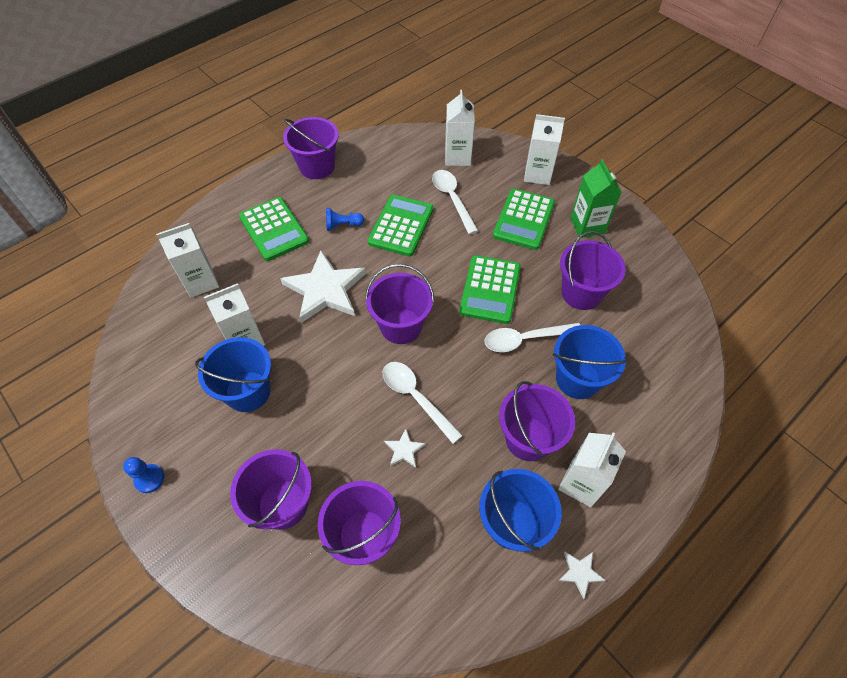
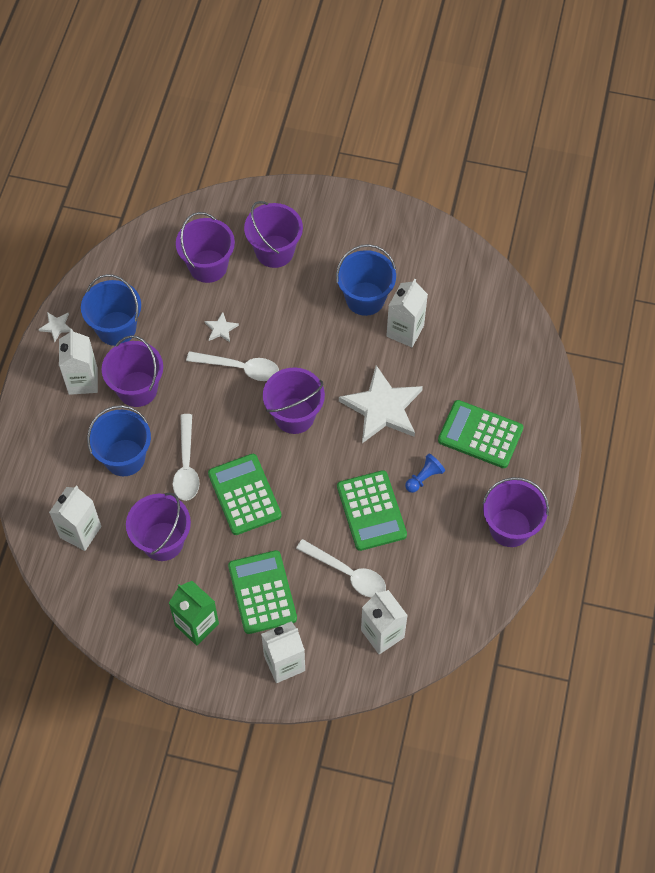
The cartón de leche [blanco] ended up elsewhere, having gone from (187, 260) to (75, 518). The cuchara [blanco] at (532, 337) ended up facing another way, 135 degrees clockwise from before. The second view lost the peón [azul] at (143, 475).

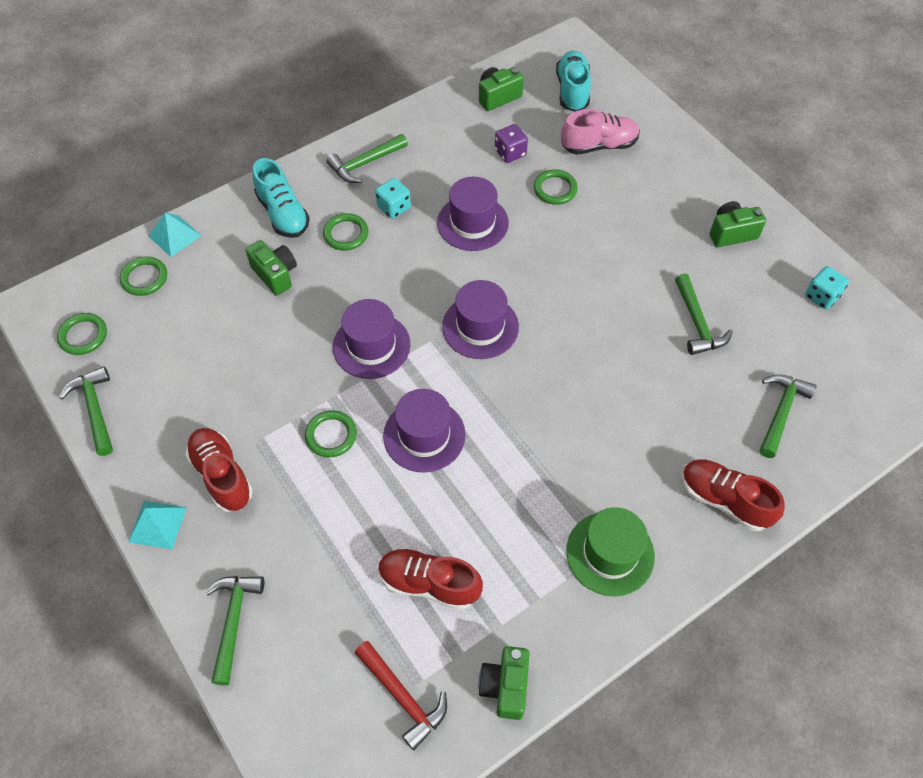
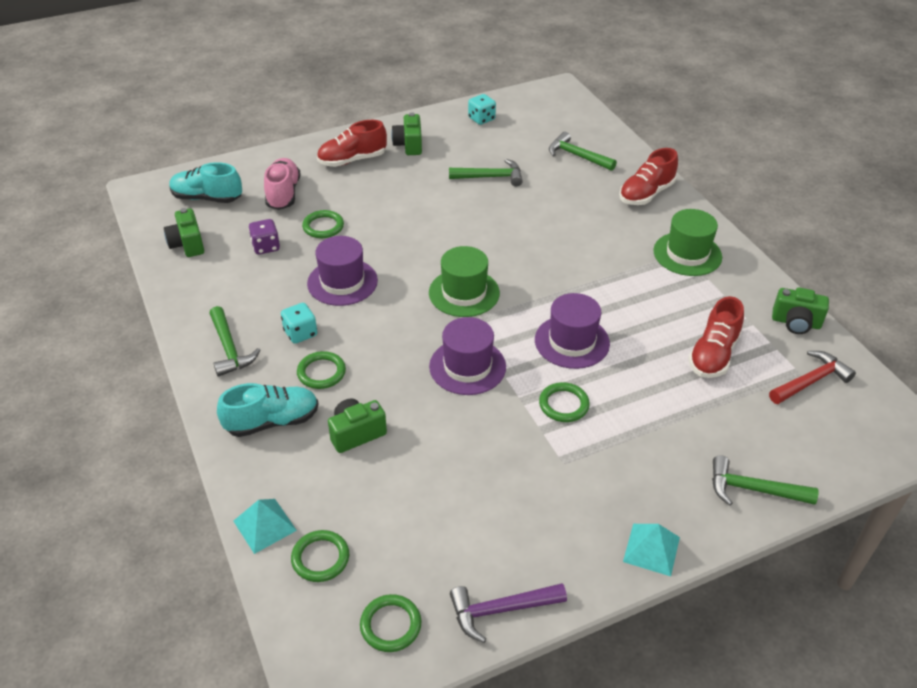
What was the sombrero [morado] at (480, 319) turned into the sombrero [verde] at (464, 281). What was the martillo [verde] at (86, 411) turned into the martillo [morado] at (508, 613). The zapato [rojo] ended up elsewhere, having gone from (219, 470) to (352, 143).

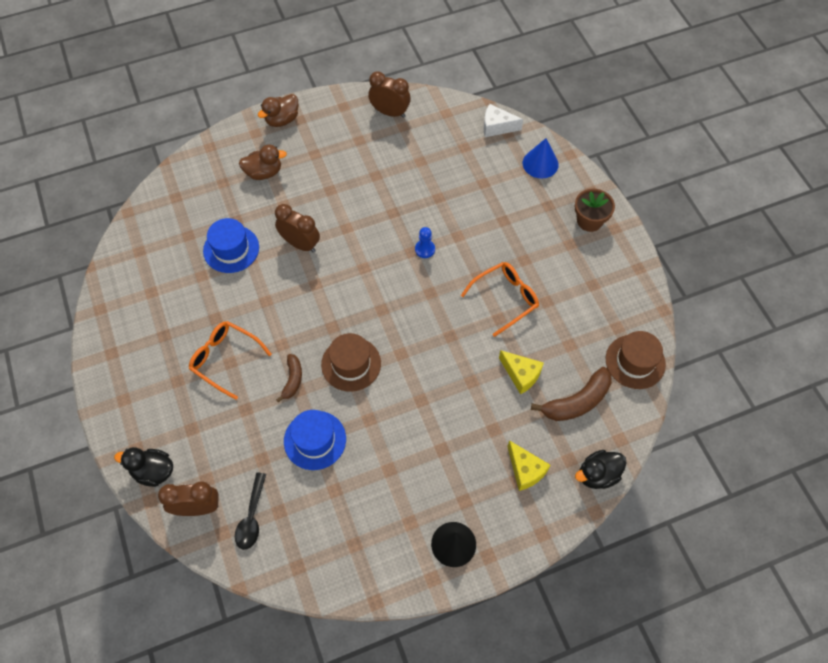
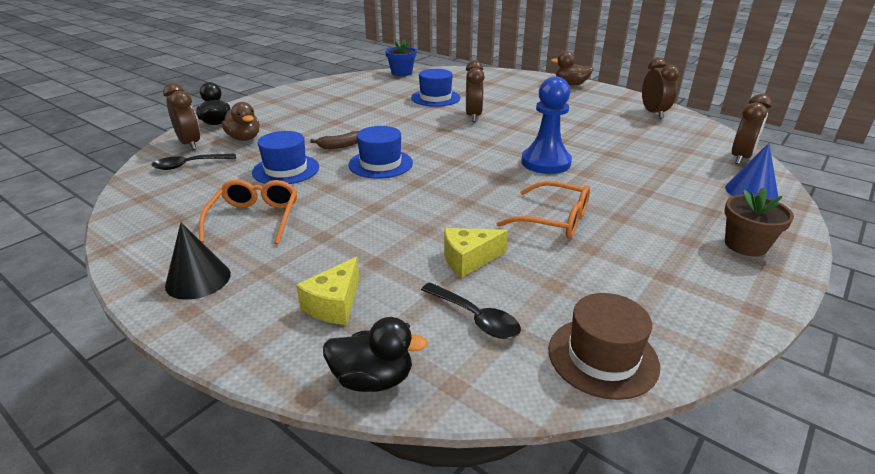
Where the queso [blanco] stood at (503, 120), the despertador [marrón] came to stand at (752, 129). The pato [marrón] ended up elsewhere, having gone from (263, 162) to (241, 121). The size of the peón [azul] at (425, 242) changed by a factor of 2.11. The gafas [naranja] ended up elsewhere, having gone from (230, 360) to (248, 212). What was the sombrero [marrón] at (351, 362) turned into the sombrero [azul] at (380, 152). The queso [amarillo] at (521, 372) ended up facing another way, 60 degrees clockwise from before. Where the plátano [marrón] stood at (571, 394), the cuchara [negro] came to stand at (471, 310). The pato [negro] at (601, 469) ended up facing another way, 150 degrees clockwise from before. The second view gained the maceta [azul] at (401, 57).

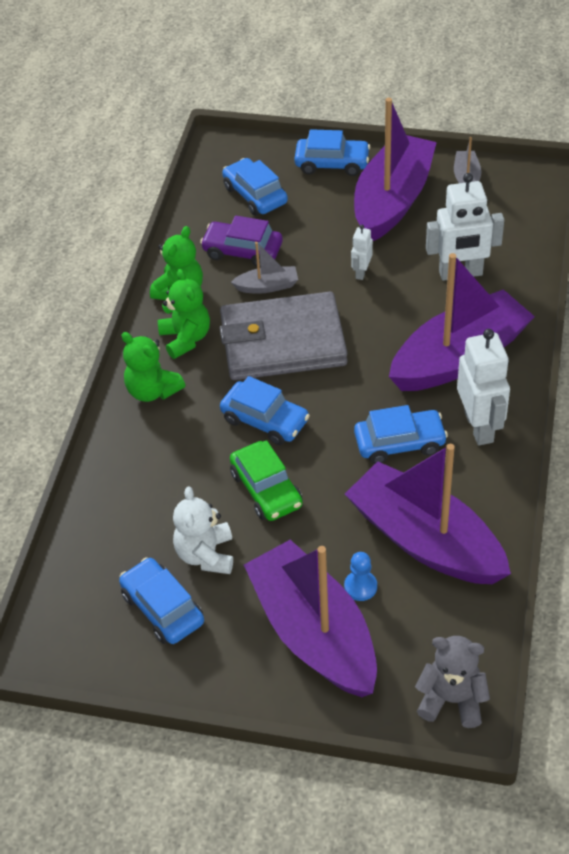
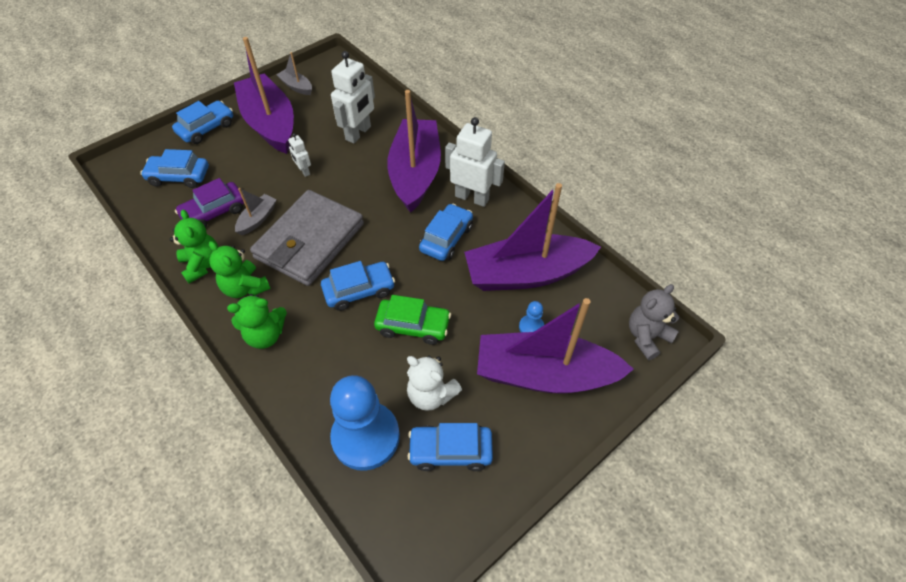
The osito [verde] at (184, 314) ended up facing another way, 150 degrees counterclockwise from before. The second view gained the peón [azul] at (365, 423).

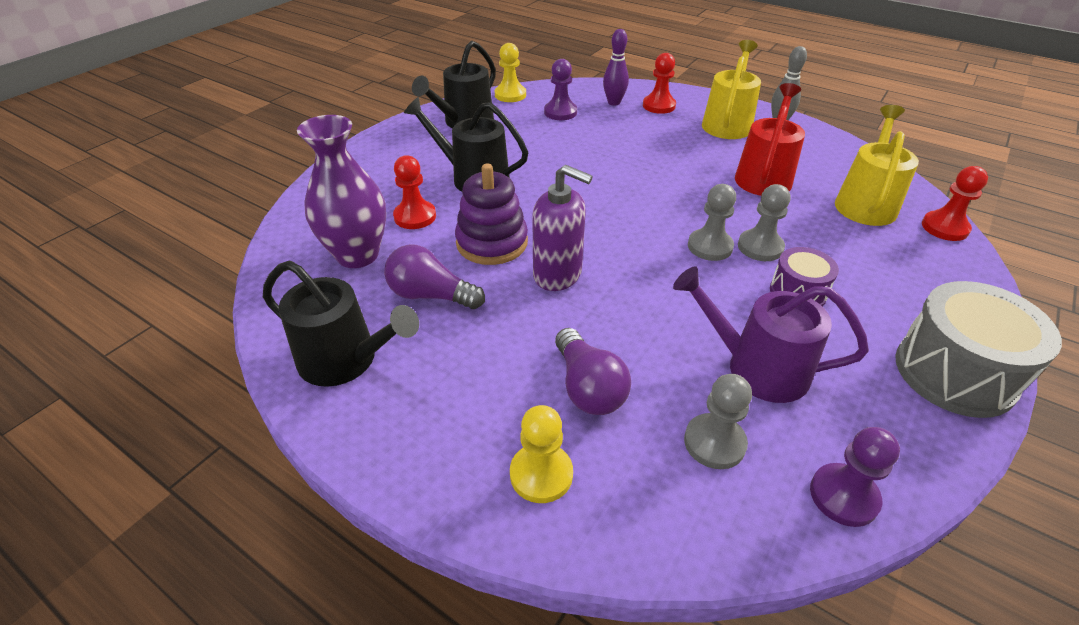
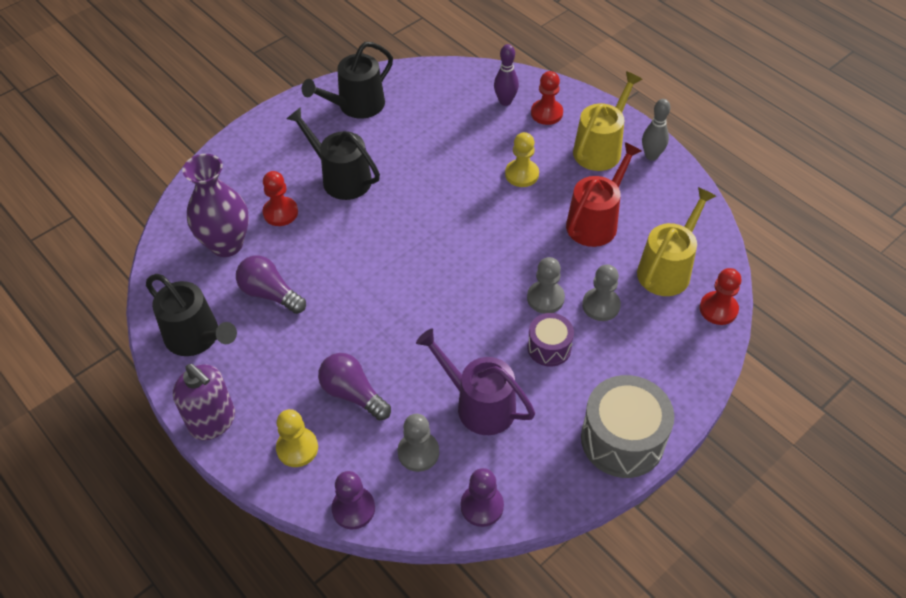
The peón [amarillo] ended up elsewhere, having gone from (510, 72) to (522, 159). The peón [morado] ended up elsewhere, having gone from (560, 89) to (353, 500). The second view lost the juguete apilable [morado] at (491, 214). The dispensador de jabón [morado] ended up elsewhere, having gone from (562, 228) to (204, 402). The peón [gris] ended up elsewhere, having gone from (712, 222) to (601, 292). The bombilla [morado] at (593, 371) ended up facing another way, 135 degrees clockwise from before.

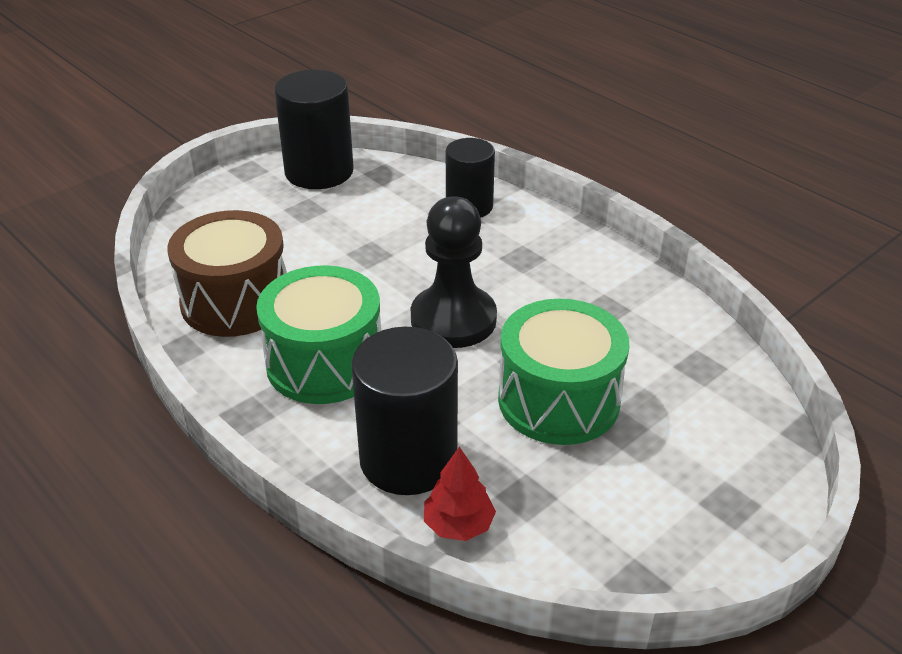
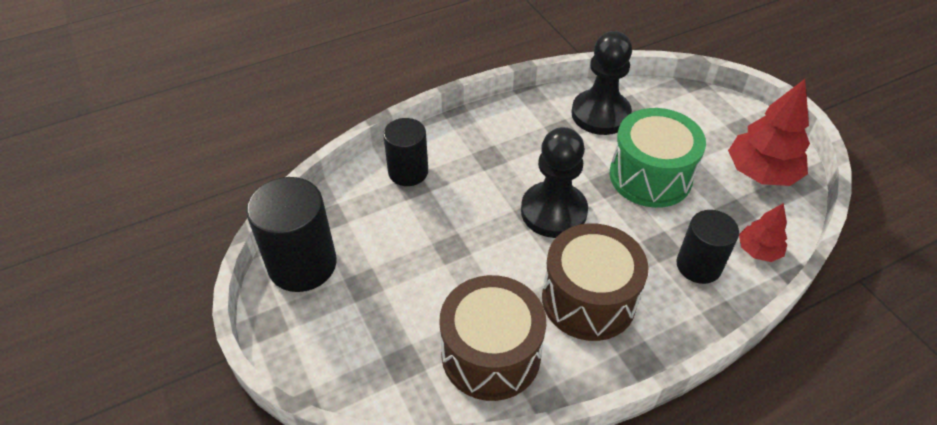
What was the tambor [verde] at (318, 334) turned into the tambor [marrón] at (595, 282). The size of the cilindro [negro] at (404, 411) changed by a factor of 0.66. The second view gained the peón [negro] at (602, 83). The second view gained the árbol [rojo] at (769, 132).

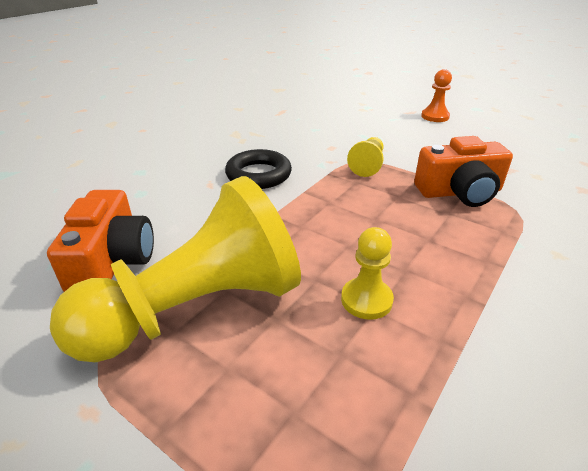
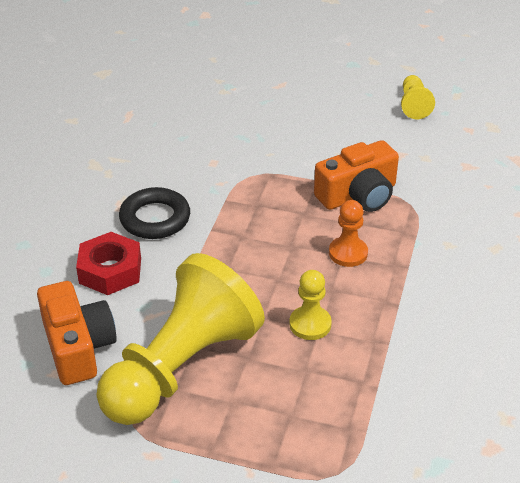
The peón [naranja] ended up elsewhere, having gone from (436, 95) to (348, 233). The peón [amarillo] ended up elsewhere, having gone from (365, 157) to (418, 97). The second view gained the tuerca [rojo] at (108, 263).

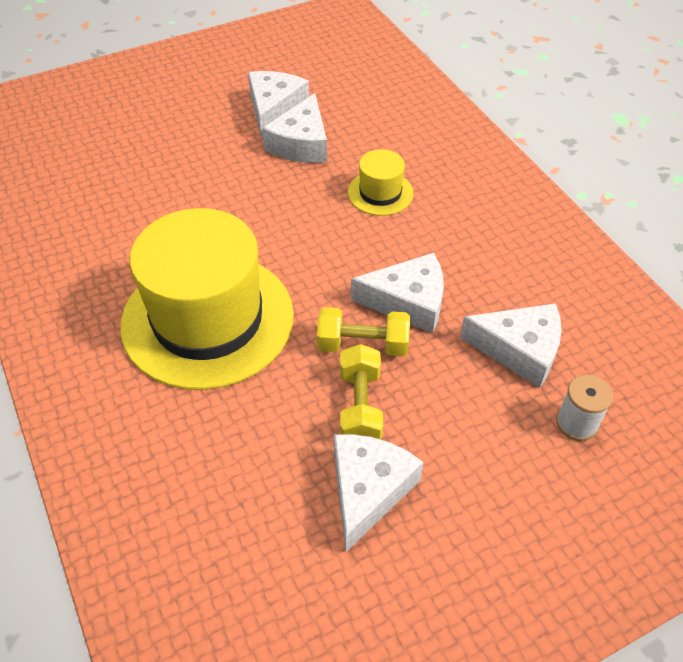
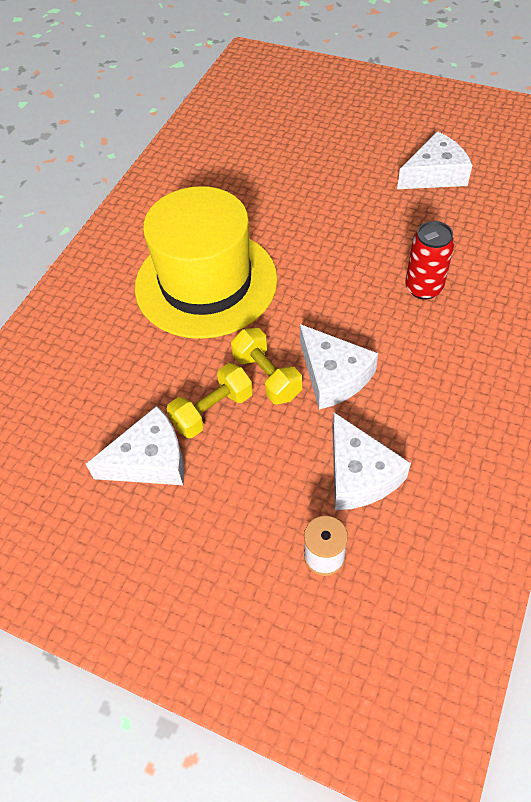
The second view lost the queso [blanco] at (294, 128). Where the sombrero [amarillo] stood at (380, 182), the lata [rojo] came to stand at (430, 260).

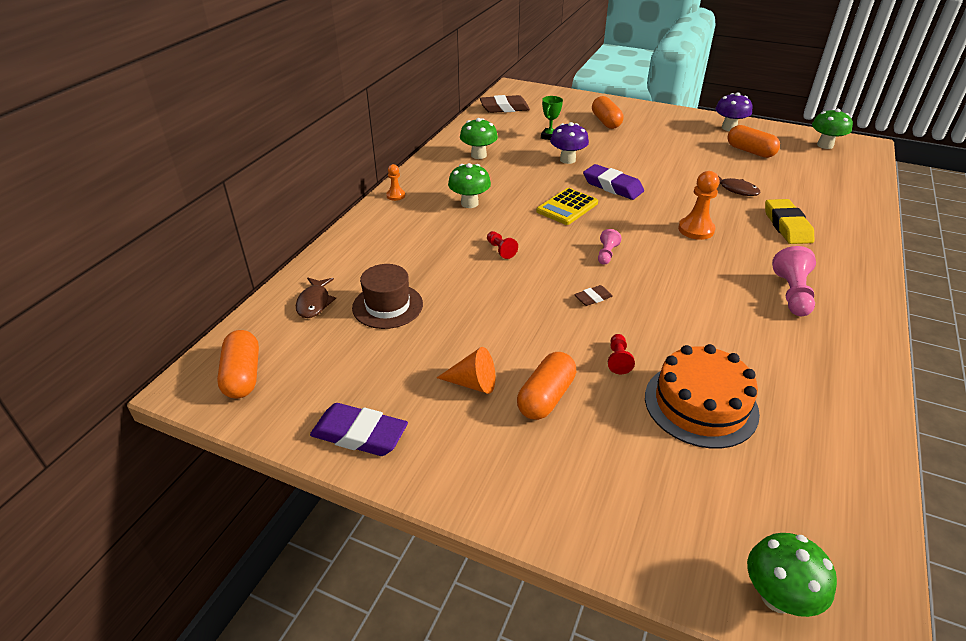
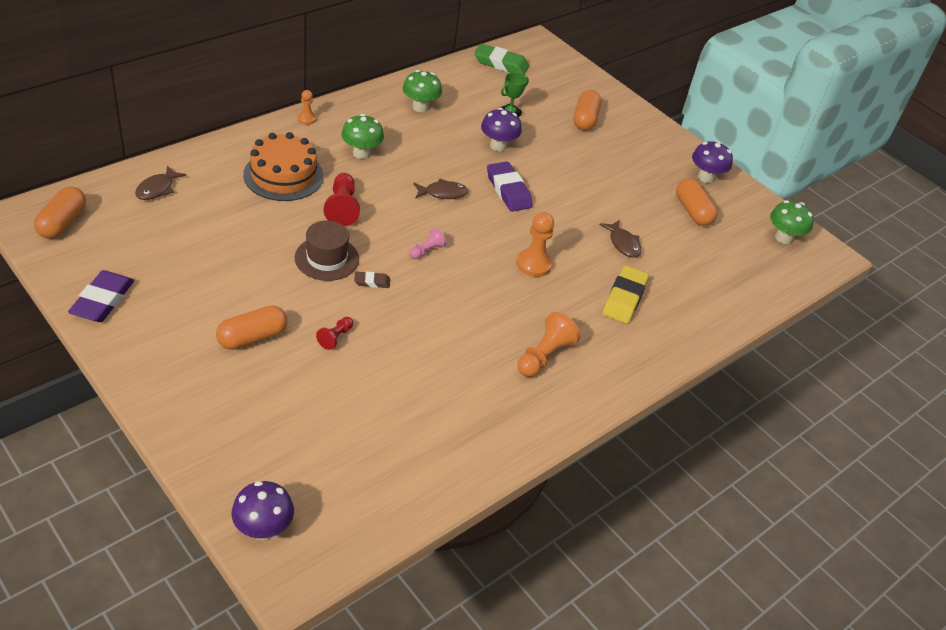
What was the goma de borrar [marrón] at (505, 104) turned into the goma de borrar [verde] at (501, 59). Where the calculadora [amarillo] stood at (567, 206), the pez [marrón] came to stand at (440, 189). The size of the peón [rojo] at (502, 245) changed by a factor of 1.74. What was the peón [rosa] at (794, 281) turned into the peón [naranja] at (549, 344). The sombrero [marrón] ended up elsewhere, having gone from (387, 296) to (327, 251). The tarta [naranja] ended up elsewhere, having gone from (702, 396) to (283, 166). The second view lost the cono [naranja] at (466, 370). The goma de borrar [morado] at (359, 429) ended up facing another way, 60 degrees clockwise from before. What was the seta [verde] at (792, 575) turned into the seta [morado] at (263, 510).

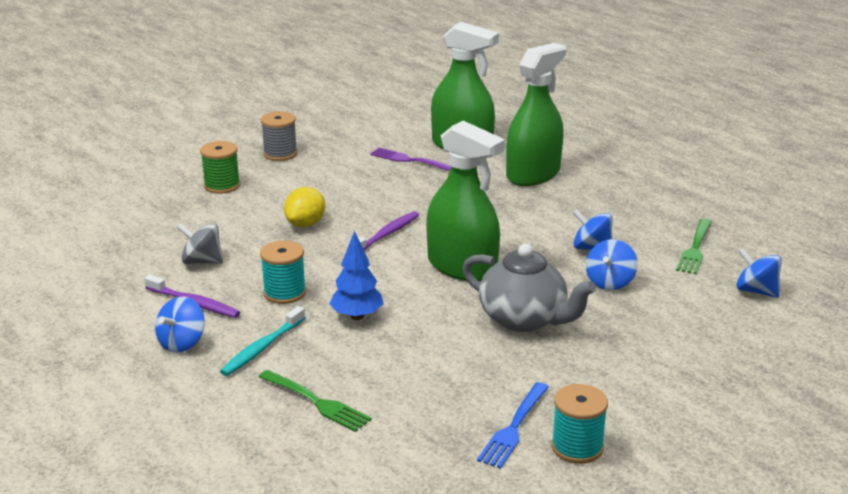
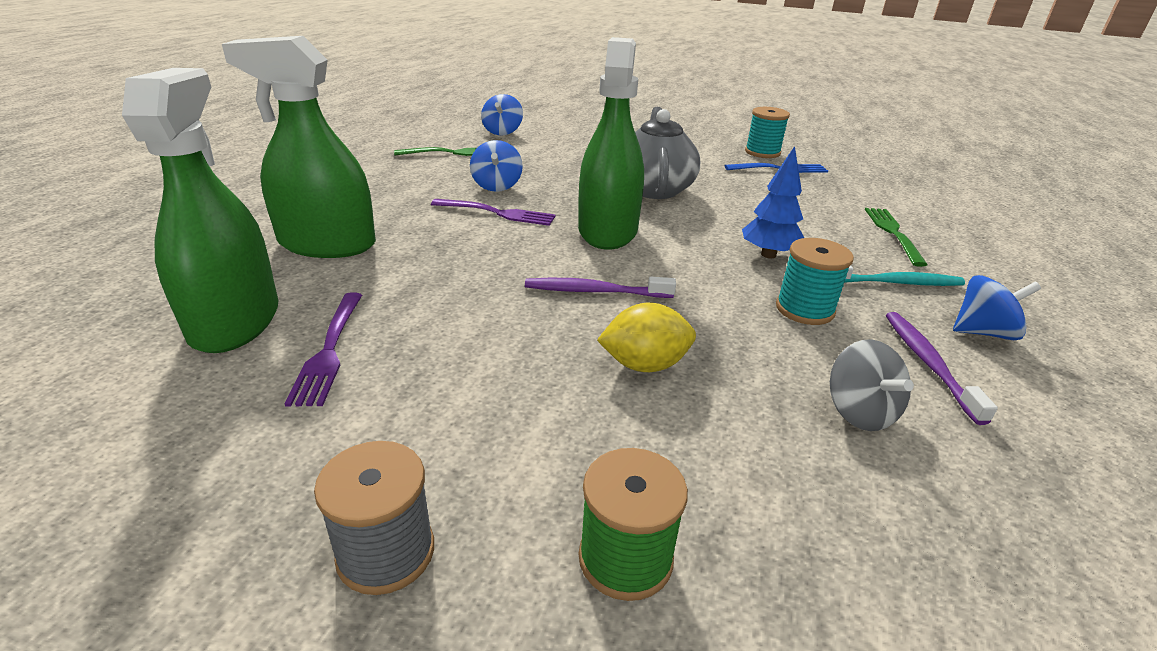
The second view lost the peonza [azul] at (612, 264). The second view gained the tenedor [morado] at (493, 212).

